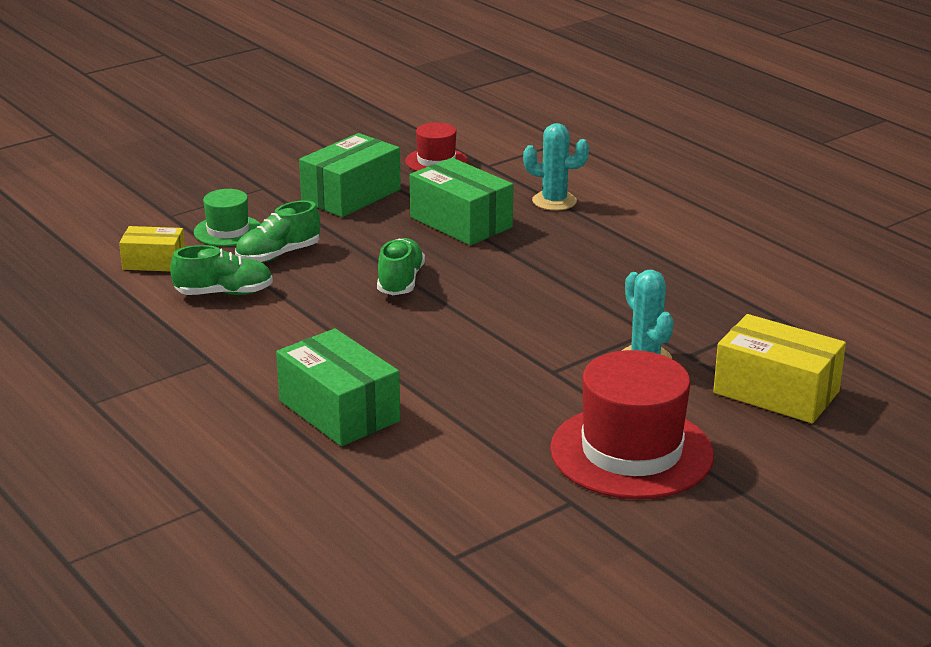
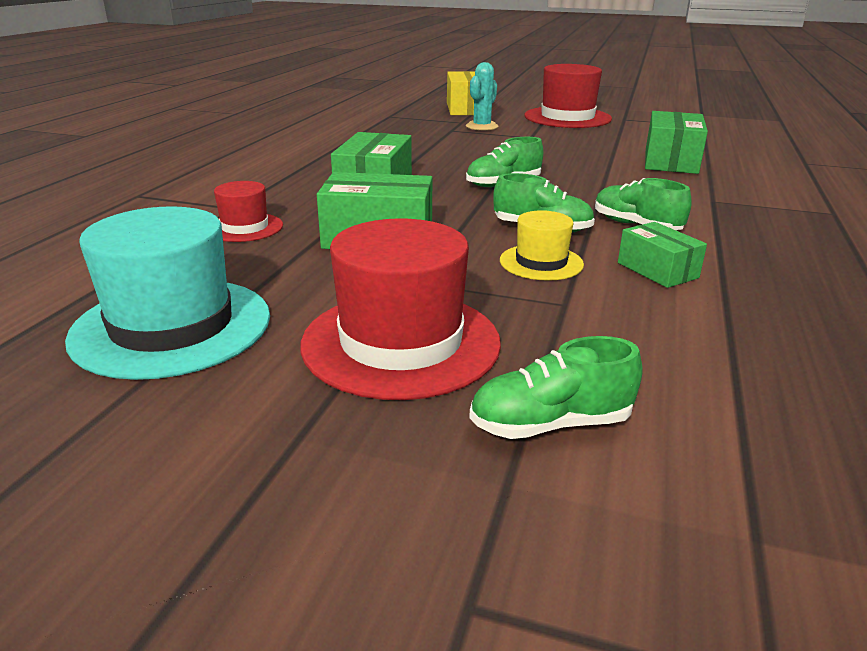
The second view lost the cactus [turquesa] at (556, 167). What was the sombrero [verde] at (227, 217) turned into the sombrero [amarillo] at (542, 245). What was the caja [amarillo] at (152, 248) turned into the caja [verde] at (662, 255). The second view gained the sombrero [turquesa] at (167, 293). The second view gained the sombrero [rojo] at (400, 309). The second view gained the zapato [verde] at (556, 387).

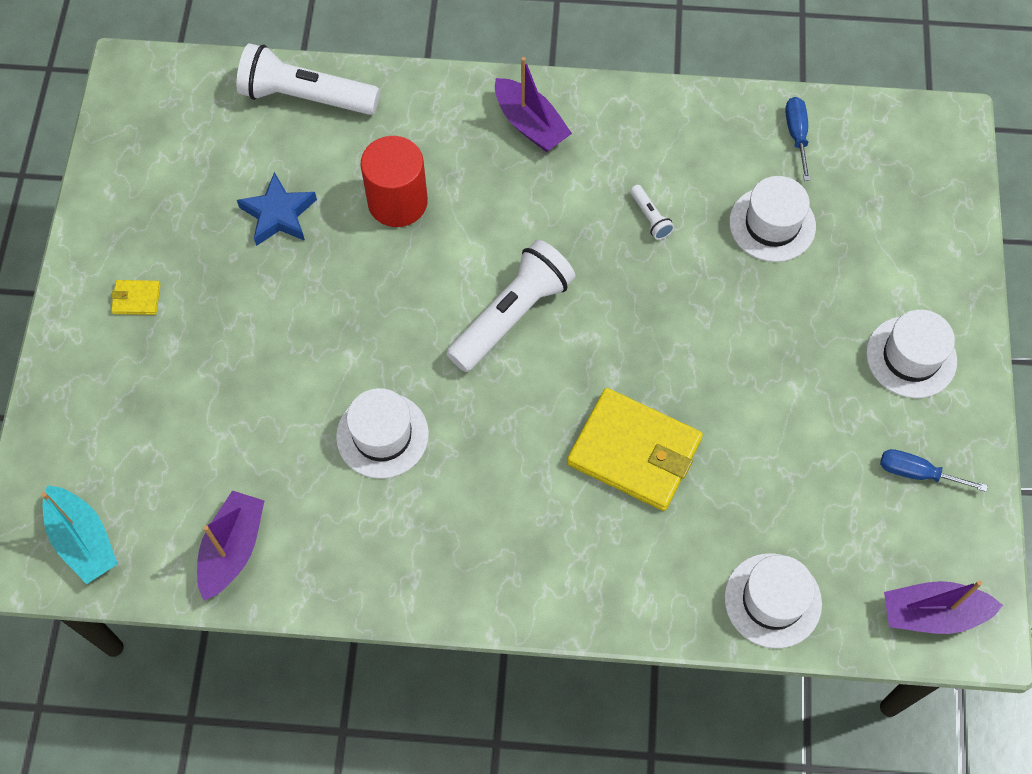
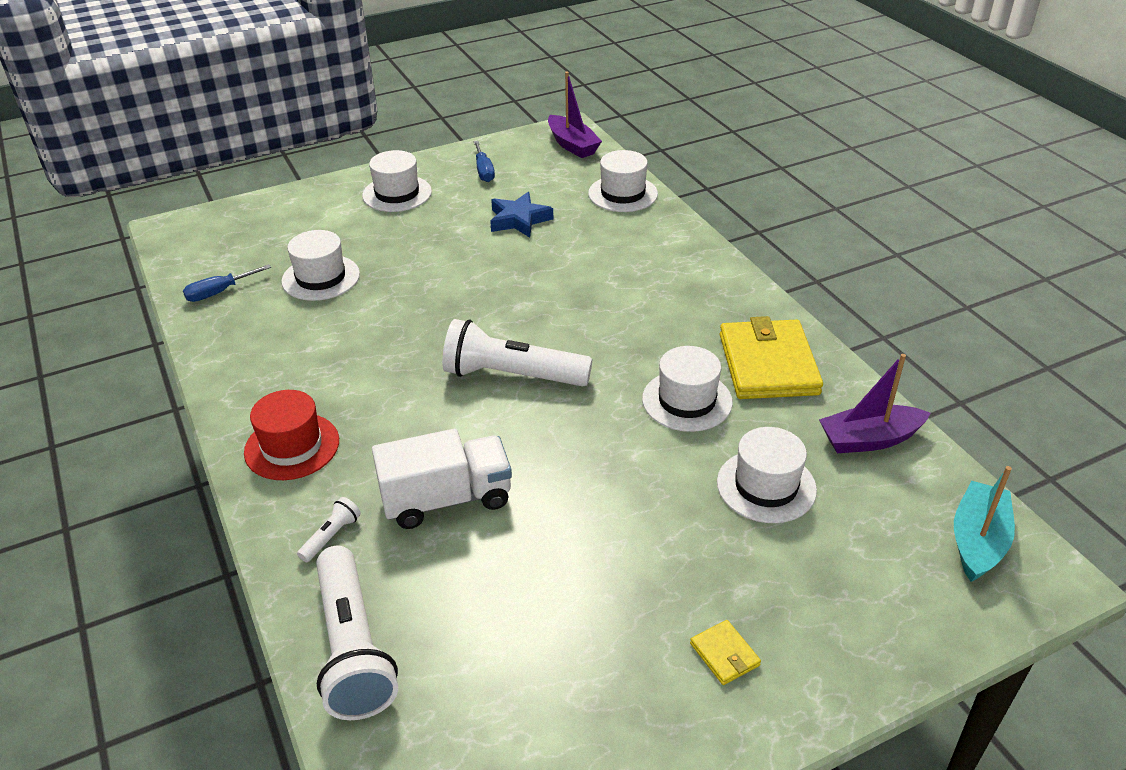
Where the barco [morado] stood at (533, 104), the sombrero [rojo] came to stand at (291, 435). Where the cilindro [rojo] stood at (394, 181), the camión [blanco] came to stand at (442, 479). The estrella [azul] ended up elsewhere, having gone from (277, 209) to (521, 214). The lámpara de mano [blanco] ended up elsewhere, having gone from (652, 212) to (329, 529). The cartera [amarillo] ended up elsewhere, having gone from (635, 449) to (771, 357). The second view gained the sombrero [blanco] at (767, 475).

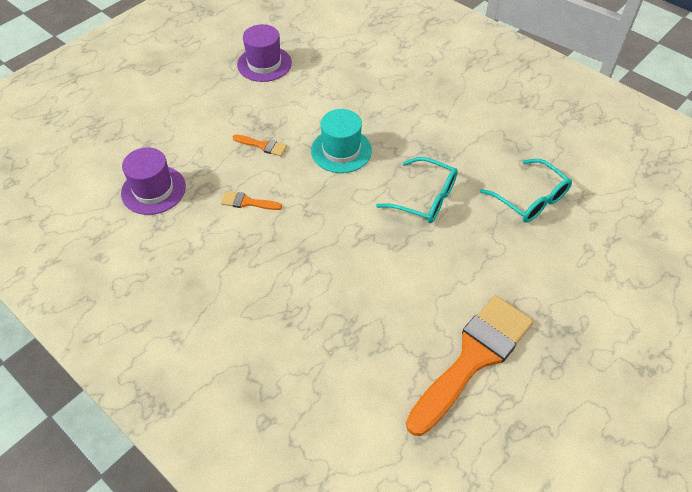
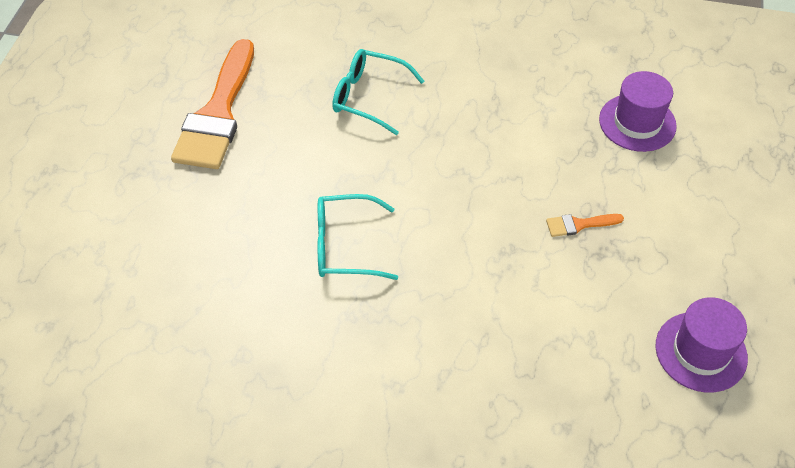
The second view lost the sombrero [turquesa] at (341, 141). The gafas [turquesa] ended up elsewhere, having gone from (526, 191) to (378, 92). The second view lost the pincel [naranja] at (251, 200).

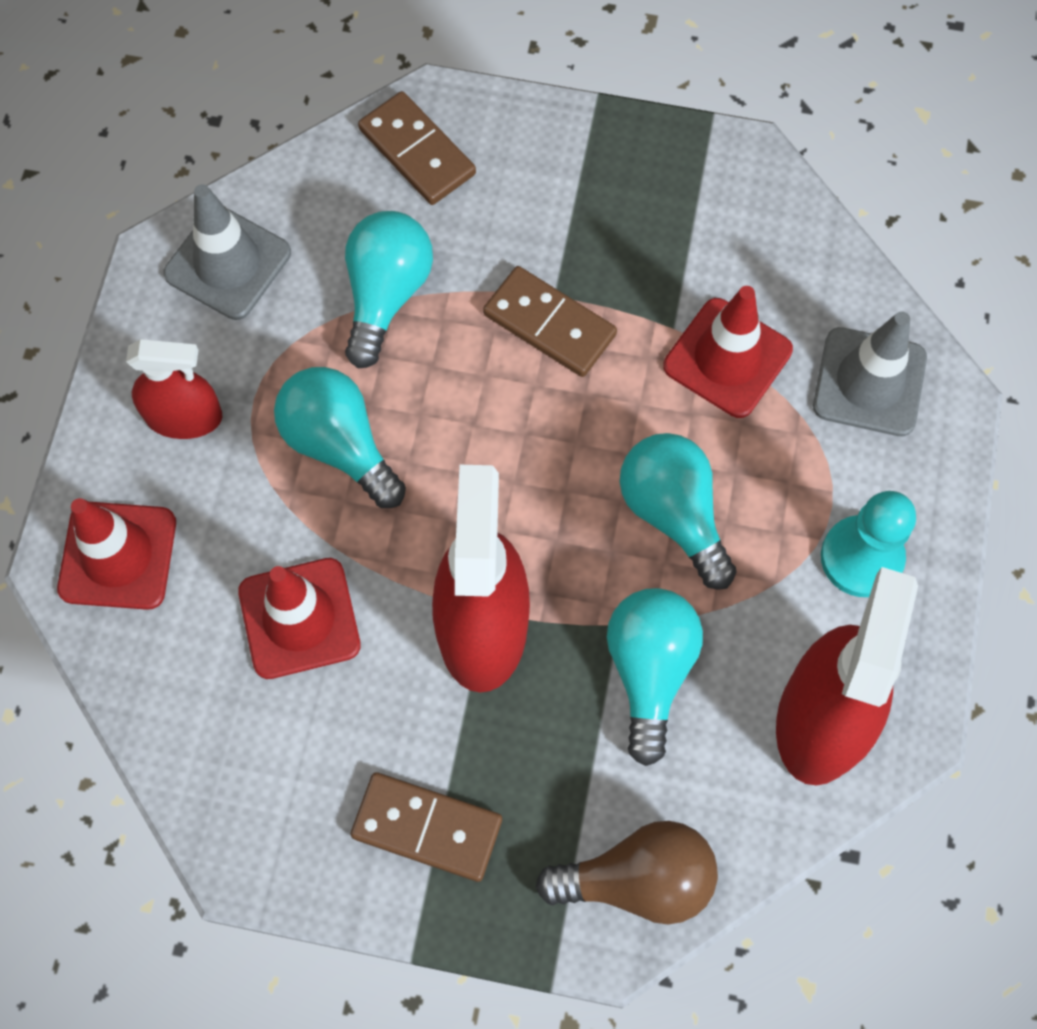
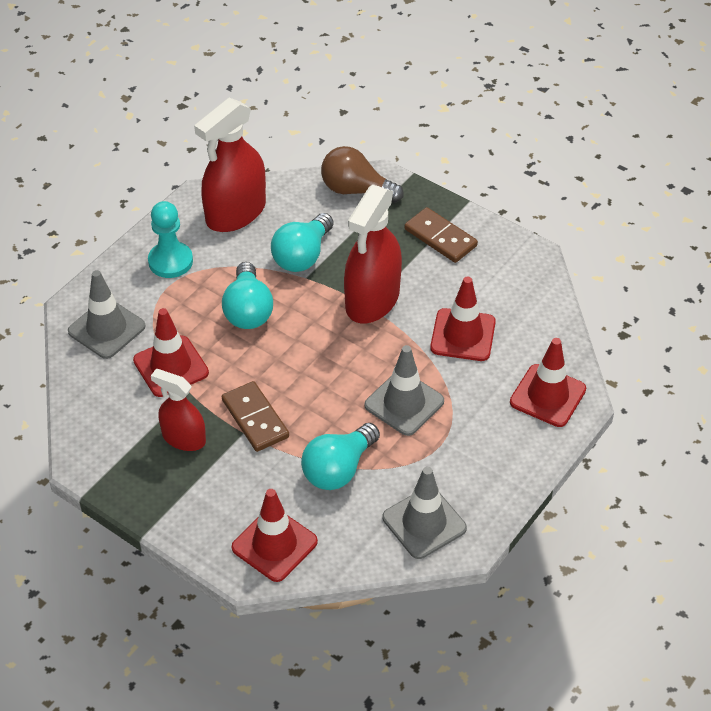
Where the ficha de dominó [marrón] stood at (417, 148), the cono de tráfico [rojo] came to stand at (275, 535). The pulverizador [rojo] ended up elsewhere, having gone from (174, 389) to (178, 410). Where the bombilla [turquesa] stood at (340, 437), the cono de tráfico [gris] came to stand at (404, 390).

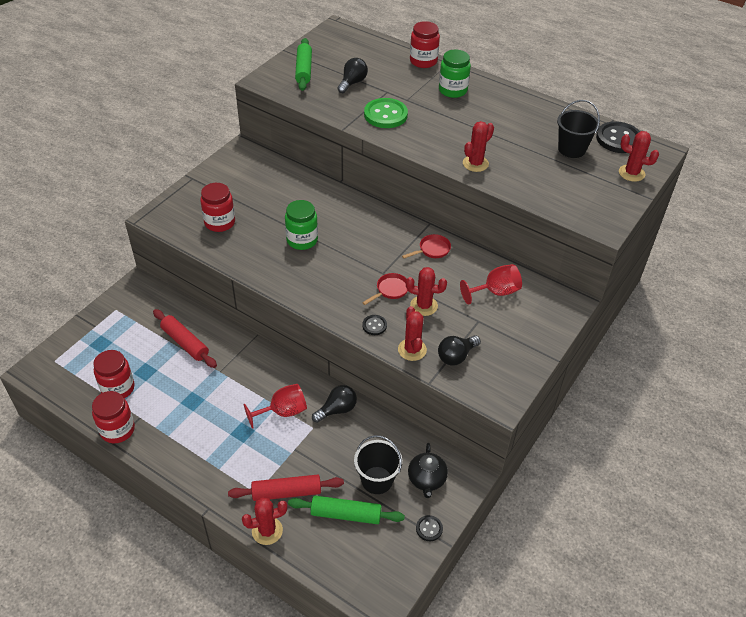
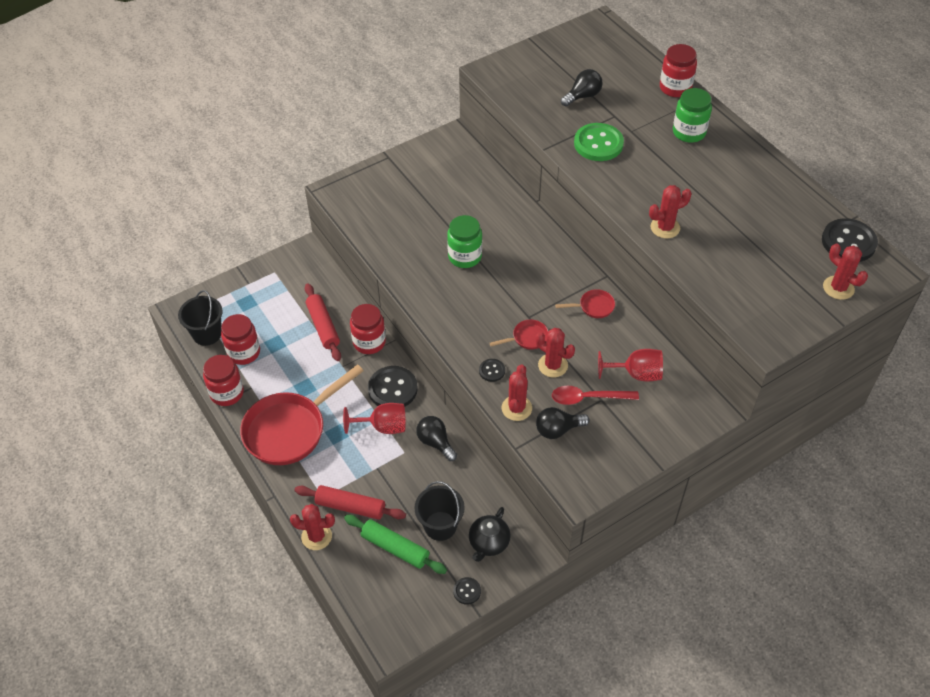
The second view lost the rodillo [verde] at (303, 64). The balde [negro] ended up elsewhere, having gone from (578, 129) to (200, 318). The tarro [rojo] ended up elsewhere, having gone from (217, 207) to (368, 329). The bombilla [negro] at (334, 404) ended up facing another way, 120 degrees counterclockwise from before. The second view gained the sartén [rojo] at (301, 414). The second view gained the botón [negro] at (393, 386). The second view gained the cuchara [rojo] at (595, 395).

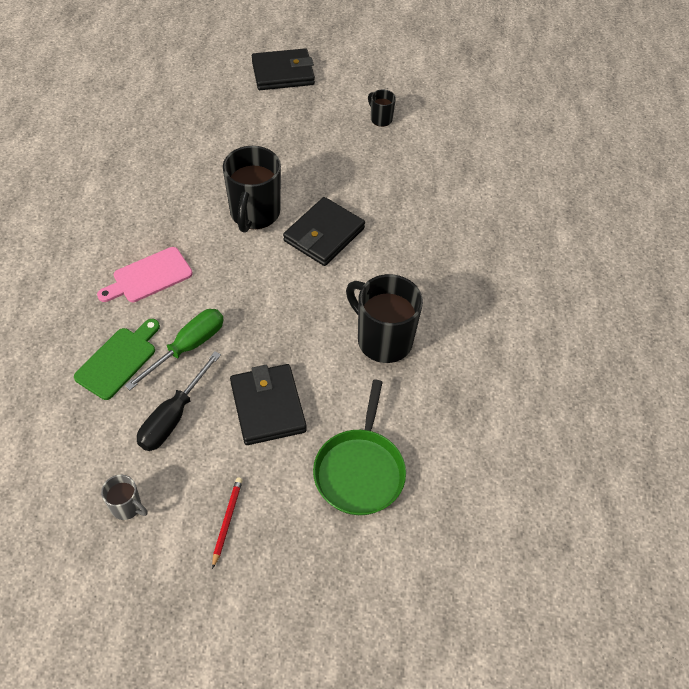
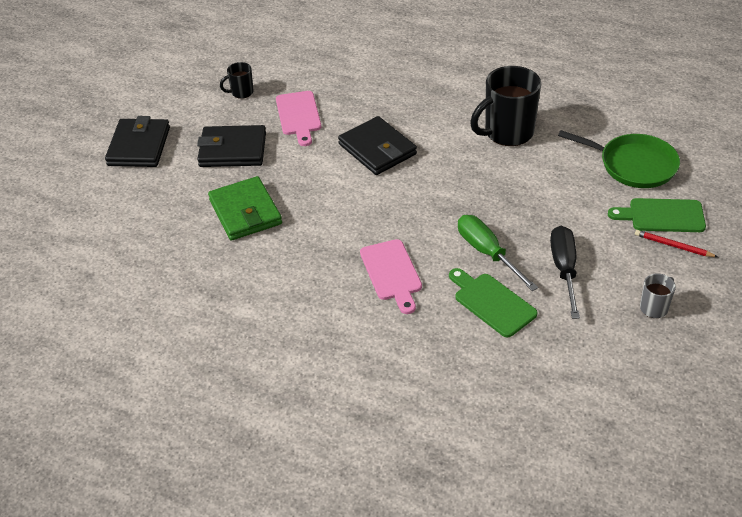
The second view lost the taza [negro] at (252, 189). The destornillador [negro] at (179, 401) ended up facing another way, 135 degrees counterclockwise from before. The cartera [negro] ended up elsewhere, having gone from (268, 404) to (231, 146). The second view gained the tabla de cortar [rosa] at (298, 118). The second view gained the cartera [verde] at (245, 208). The second view gained the tabla de cortar [verde] at (657, 215).

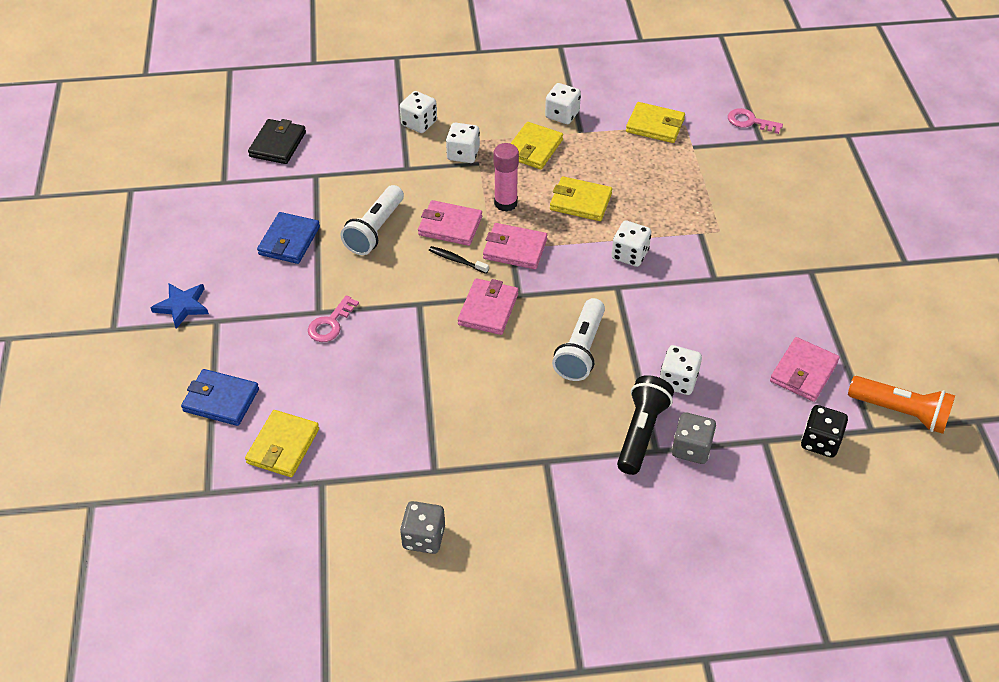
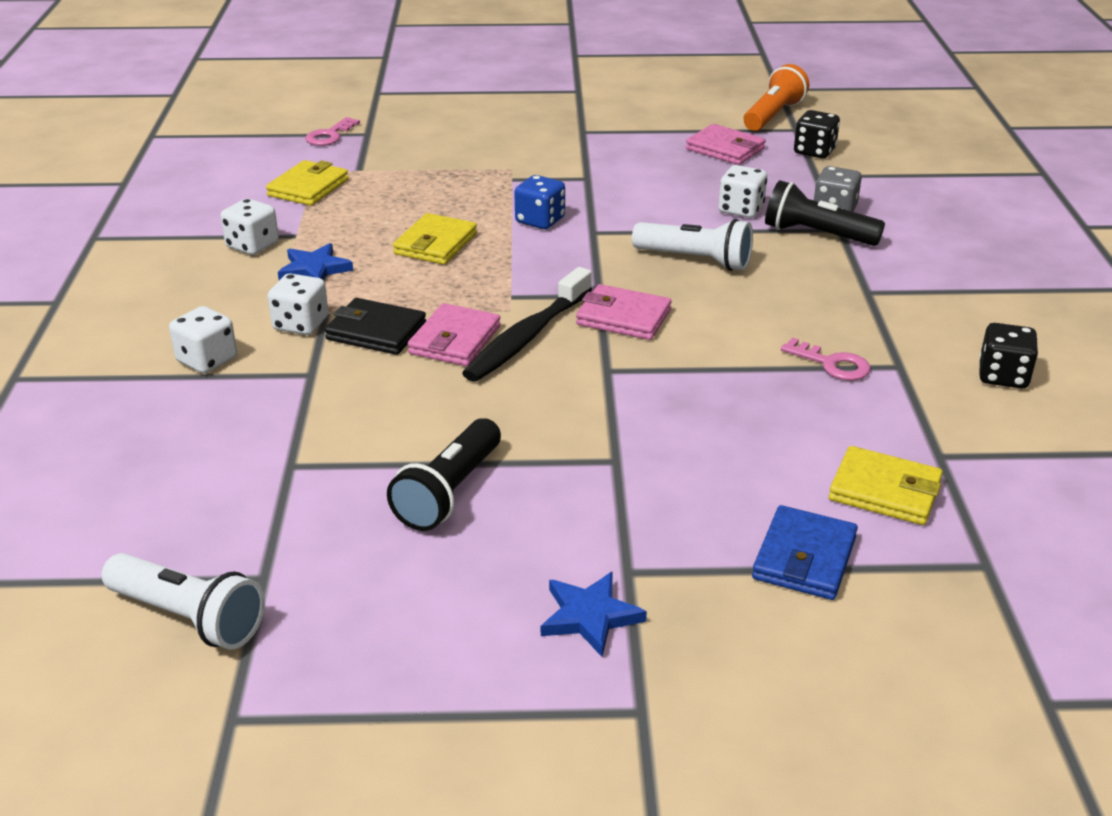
The cartera [negro] ended up elsewhere, having gone from (277, 141) to (375, 326). Where the cartera [amarillo] stood at (536, 145), the estrella [azul] came to stand at (315, 261). The second view lost the barra de pegamento [rosa] at (506, 177). The lámpara de mano [blanco] ended up elsewhere, having gone from (372, 220) to (183, 601). Where the cartera [azul] stood at (288, 238), the lámpara de mano [negro] came to stand at (444, 474). What was the dado [blanco] at (631, 243) turned into the dado [azul] at (539, 202). The second view lost the cartera [rosa] at (515, 246). The size of the cepillo de dientes [negro] at (459, 260) changed by a factor of 2.12. The llave [rosa] ended up elsewhere, having gone from (333, 318) to (826, 359). What was the dado [gris] at (422, 527) turned into the dado [negro] at (1008, 356).

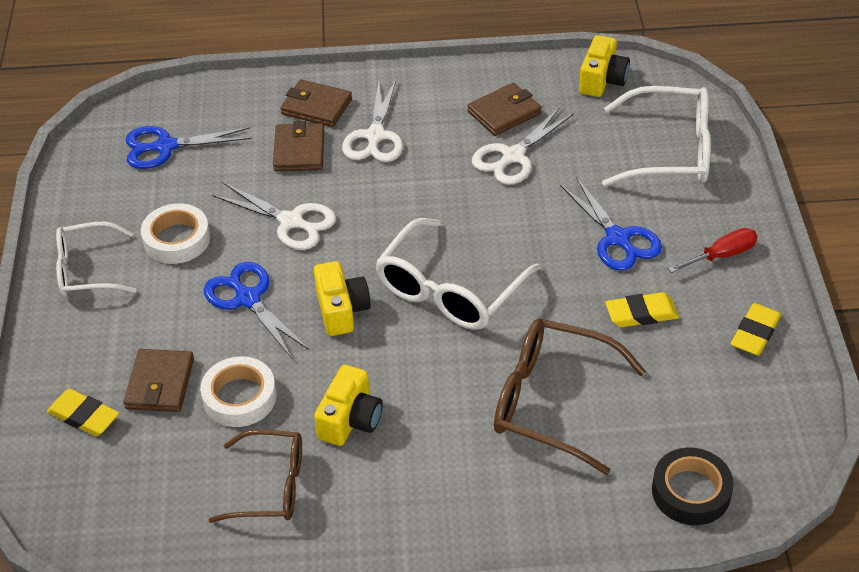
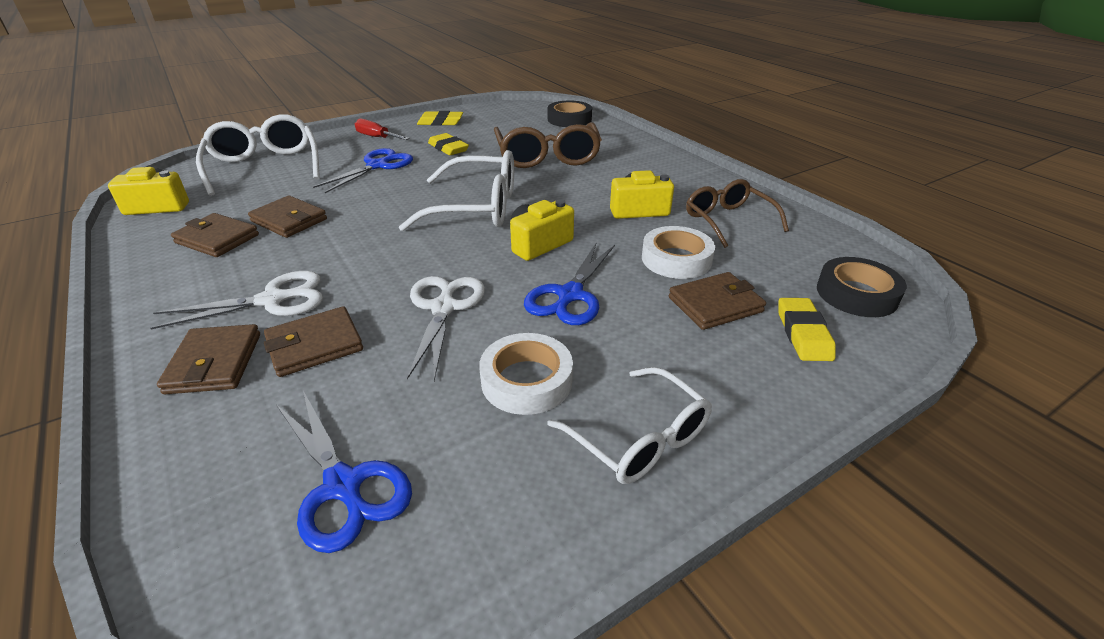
Where the tijeras [blanco] stood at (523, 146), the cartera [marrón] came to stand at (287, 216). The second view gained the cinta adhesiva [negro] at (862, 287).

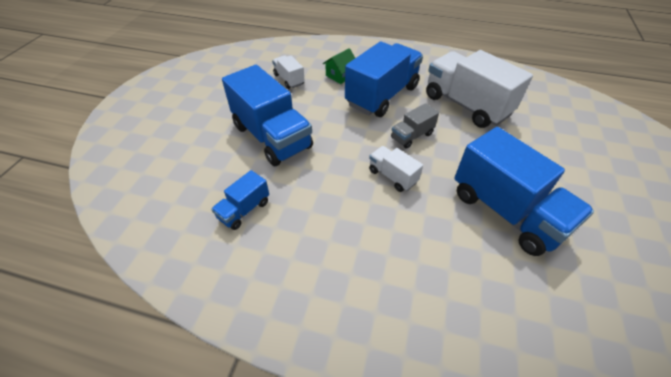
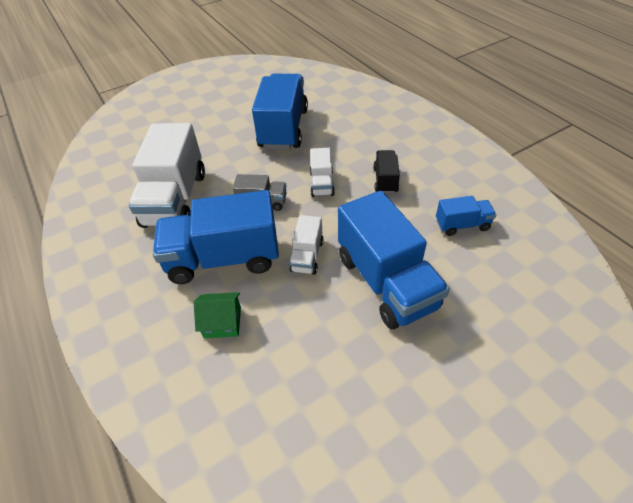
The camión [blanco] ended up elsewhere, having gone from (288, 72) to (306, 245). The camión [azul] at (267, 115) ended up facing another way, 150 degrees clockwise from before. The second view gained the camión [negro] at (386, 171).

